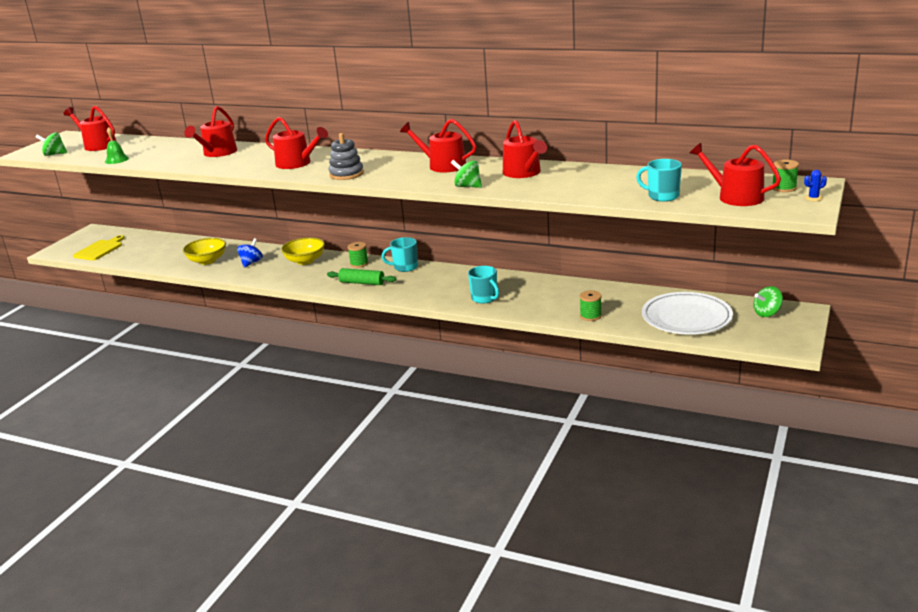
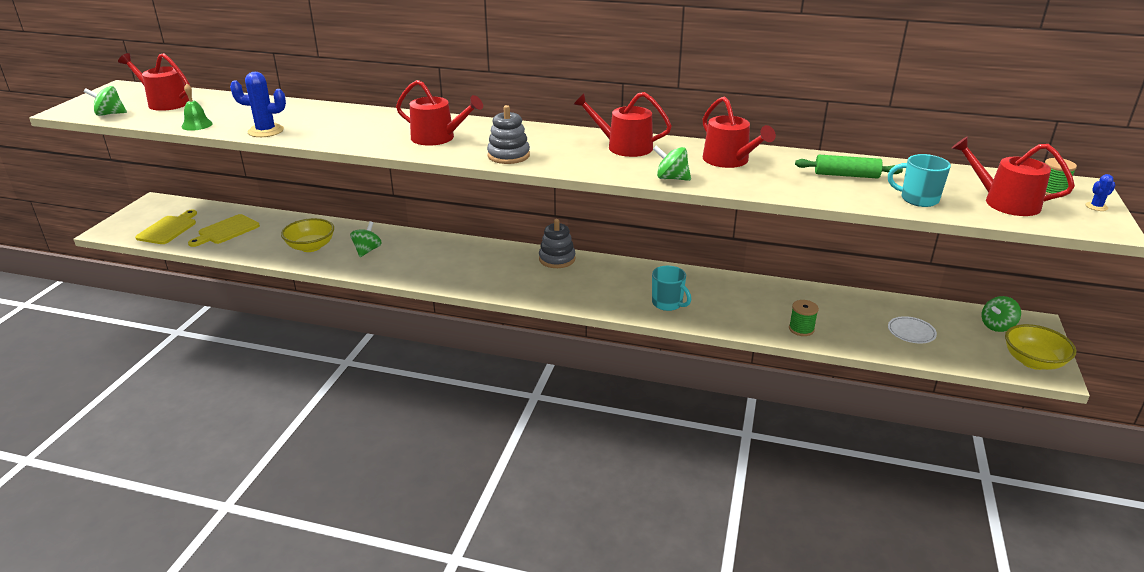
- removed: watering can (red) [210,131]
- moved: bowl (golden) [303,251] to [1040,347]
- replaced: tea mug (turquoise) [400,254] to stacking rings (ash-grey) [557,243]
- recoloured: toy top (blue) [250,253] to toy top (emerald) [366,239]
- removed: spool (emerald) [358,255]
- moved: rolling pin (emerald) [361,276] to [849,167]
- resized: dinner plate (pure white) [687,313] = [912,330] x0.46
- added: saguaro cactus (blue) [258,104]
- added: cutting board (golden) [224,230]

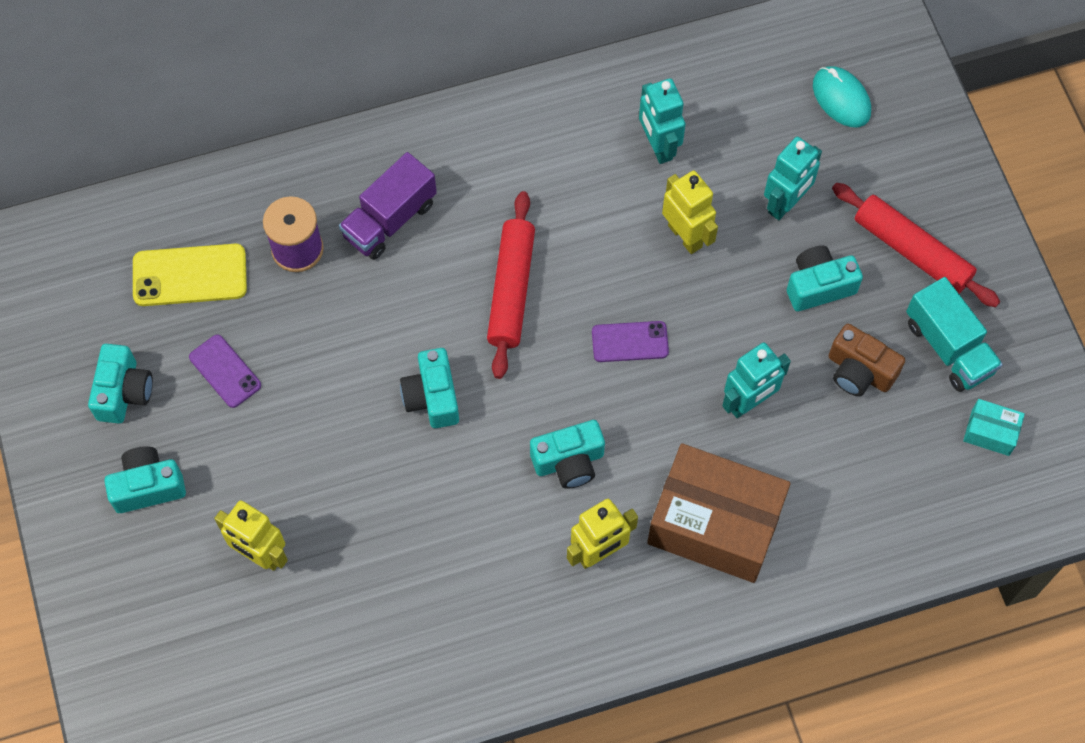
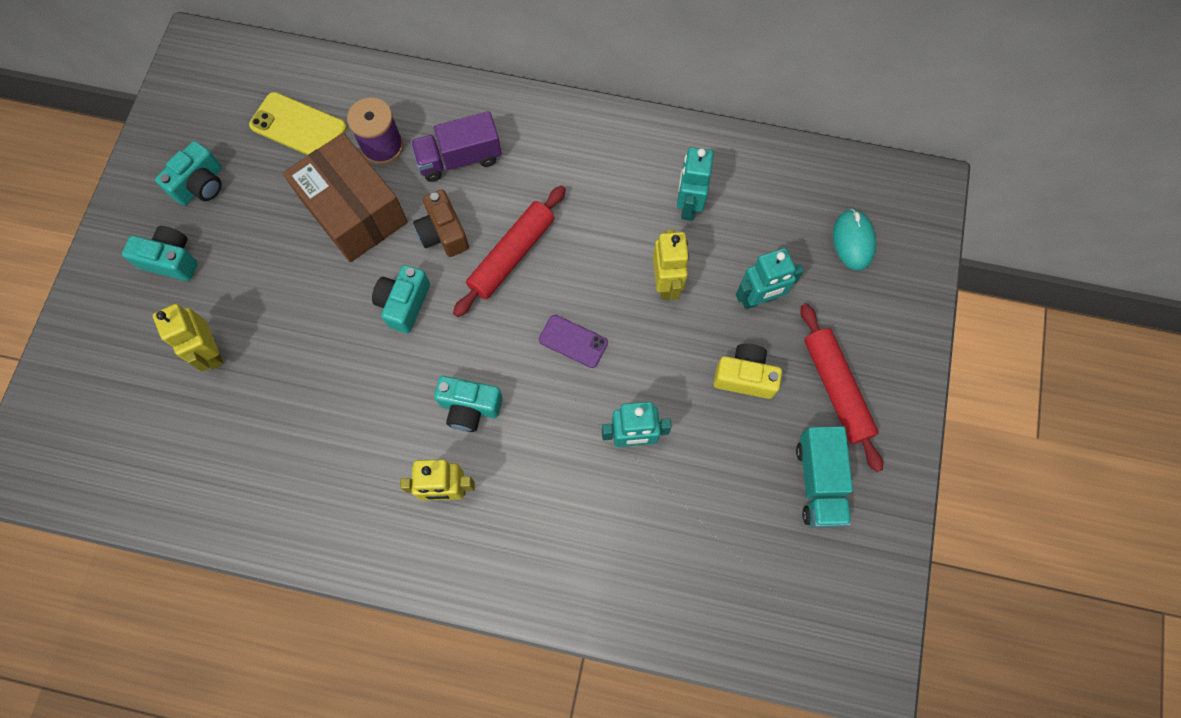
- recoloured: photo camera (turquoise) [825,278] to photo camera (golden) [747,371]
- moved: photo camera (brown) [866,360] to [441,223]
- removed: mobile phone (purple) [225,371]
- removed: package (turquoise) [994,427]
- moved: package (brown) [719,513] to [345,197]

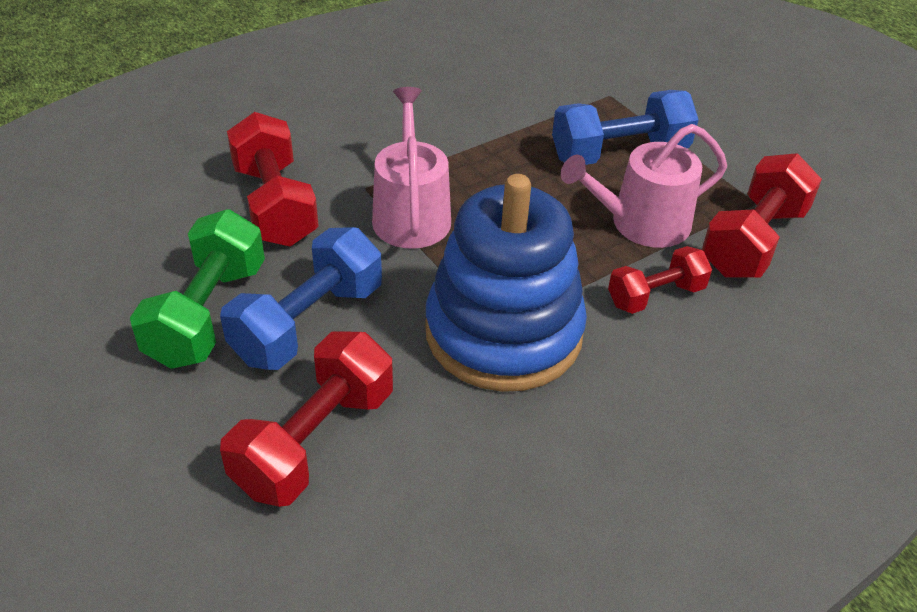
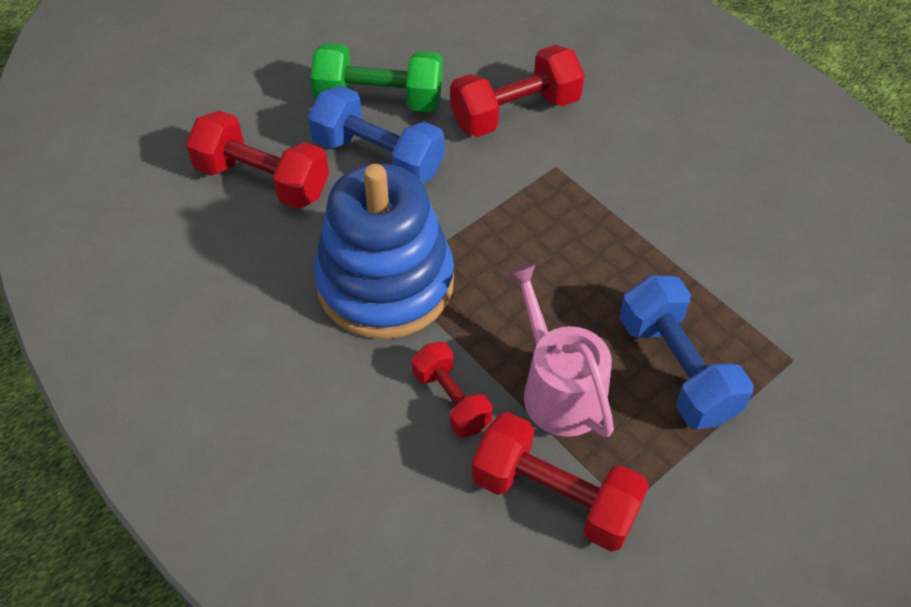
- removed: watering can (rose-pink) [411,168]

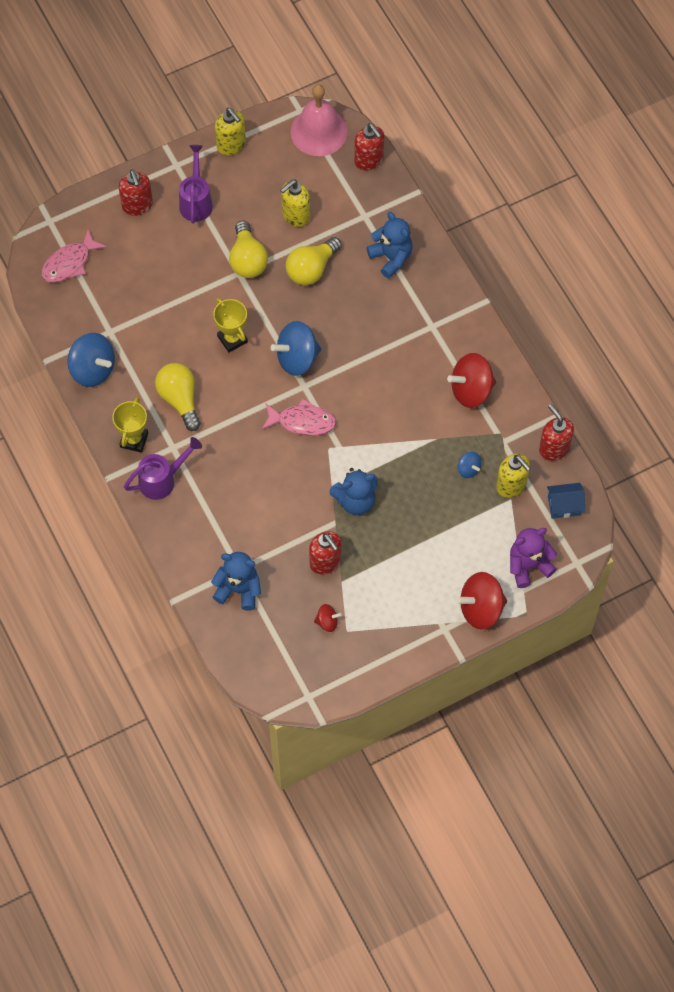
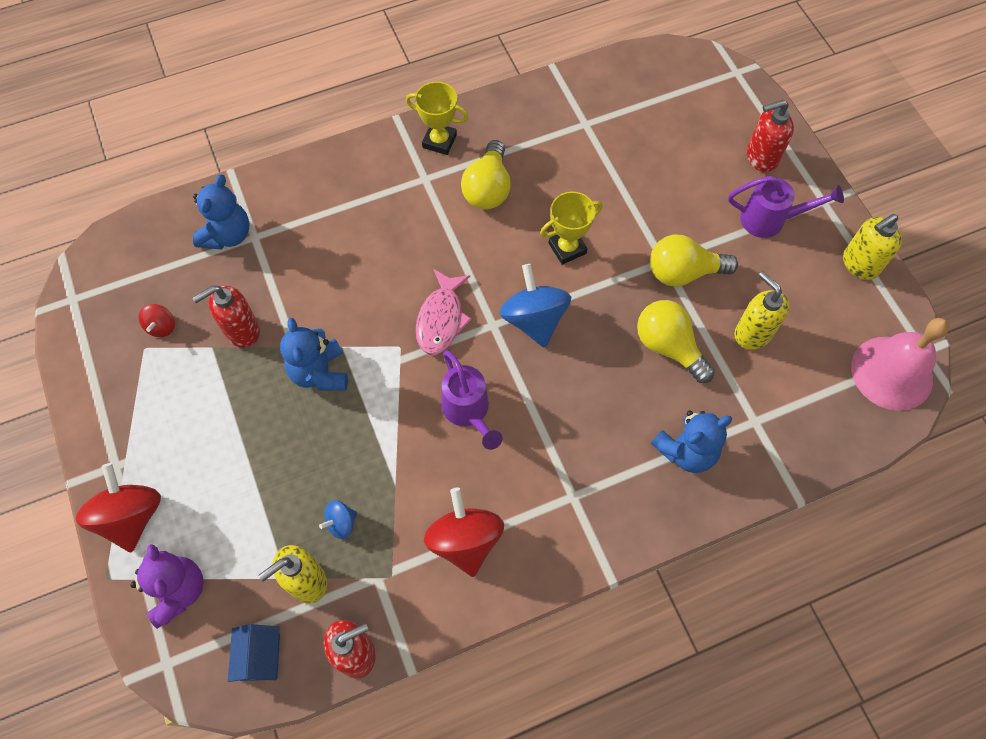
- removed: pump bottle (red) [369,146]
- removed: toy fish (rose-pink) [74,256]
- removed: toy top (blue) [91,360]
- turned: light bulb (golden) [178,397] = [486,175] 120 degrees clockwise
- moved: watering can (purple) [163,468] to [472,400]

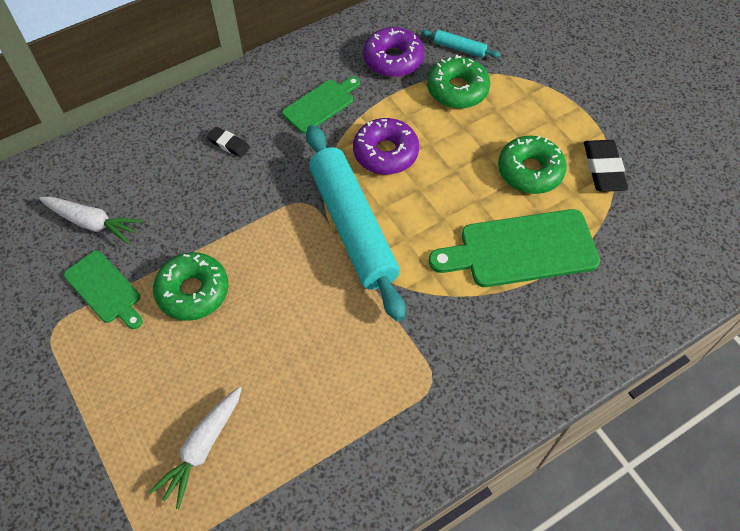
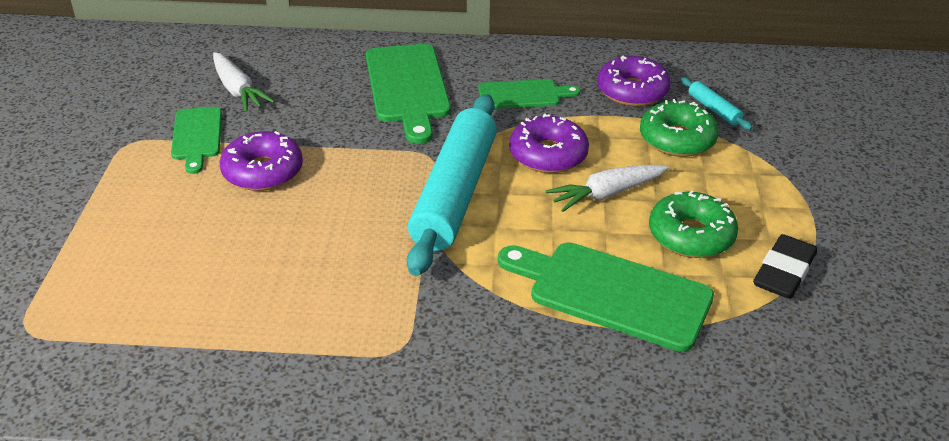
- replaced: eraser (black) [228,142] to cutting board (emerald) [408,94]
- recoloured: doughnut (emerald) [191,286] to doughnut (purple) [261,161]
- moved: root vegetable (pure white) [195,448] to [607,188]

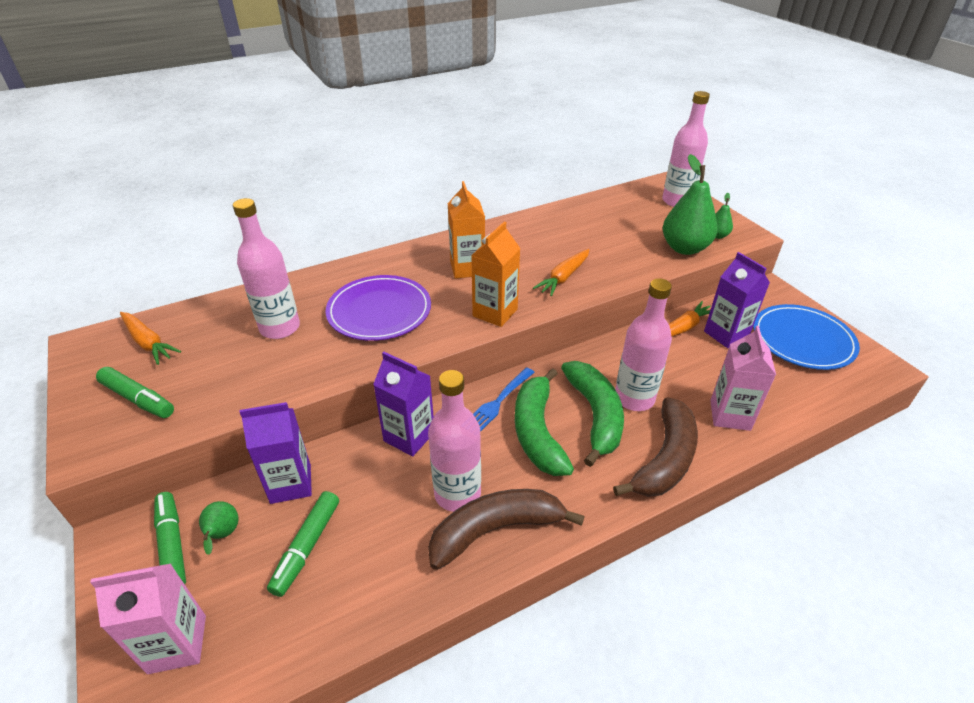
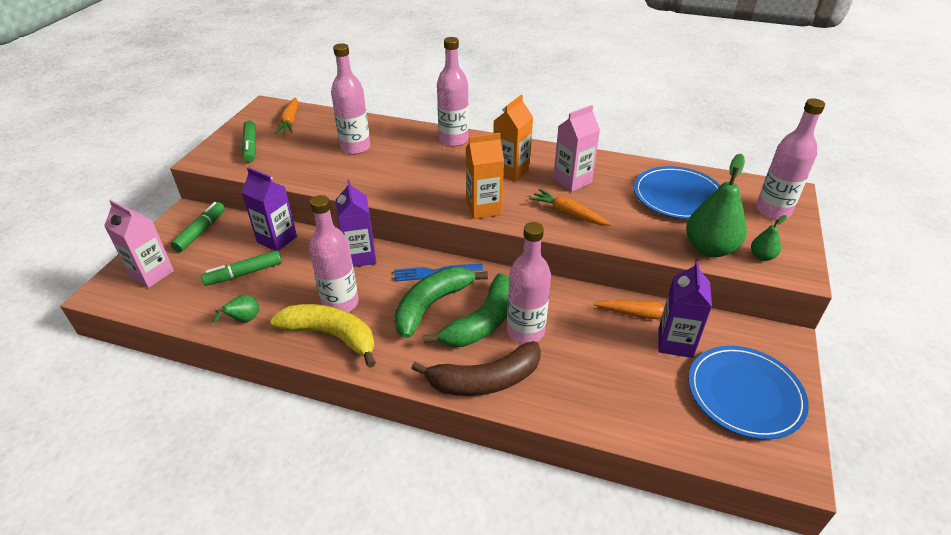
- turned: root vegetable (orange) [561,272] = [570,207] 45 degrees clockwise
- removed: dinner plate (purple) [378,308]
- moved: juice carton (rose-pink) [743,378] to [576,148]
- recoloured: toy banana (brown) [506,529] to toy banana (golden) [323,336]
- moved: pear (emerald) [218,528] to [235,309]
- added: flask (rose-pink) [453,92]
- added: dinner plate (blue) [677,192]

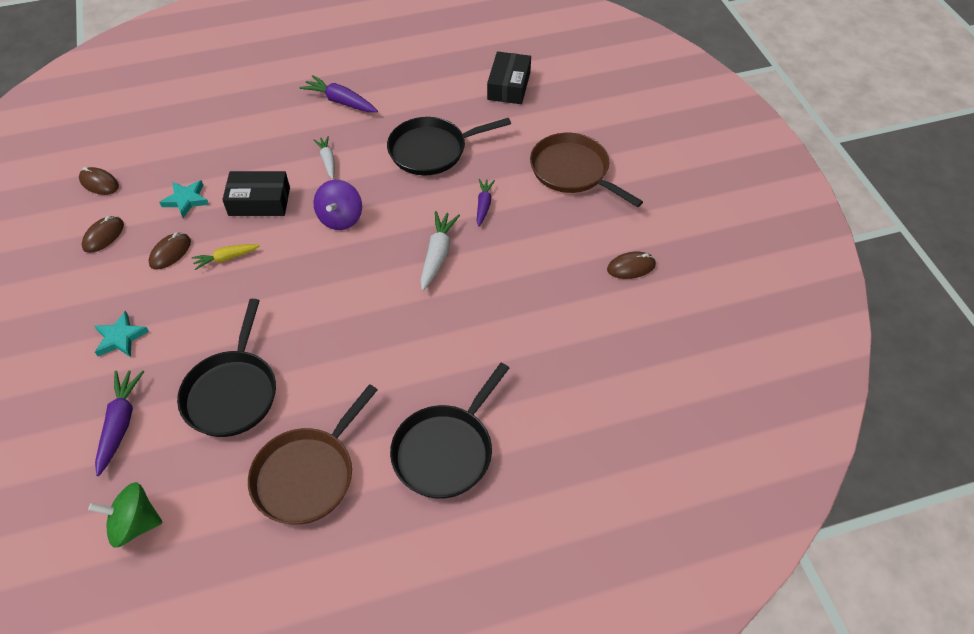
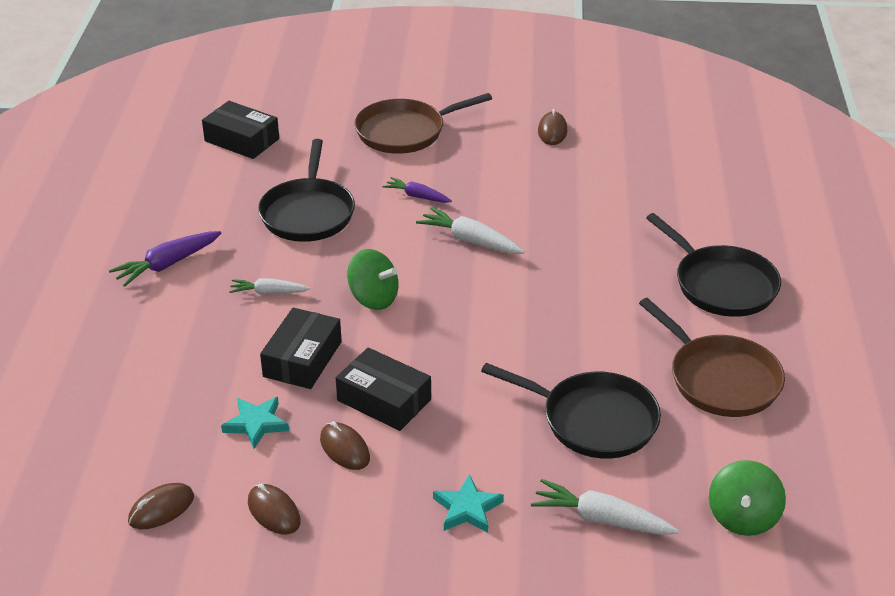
- recoloured: toy top (purple) [338,205] to toy top (emerald) [372,279]
- replaced: root vegetable (golden) [226,257] to package (black) [383,389]
- recoloured: root vegetable (purple) [119,423] to root vegetable (pure white) [605,507]

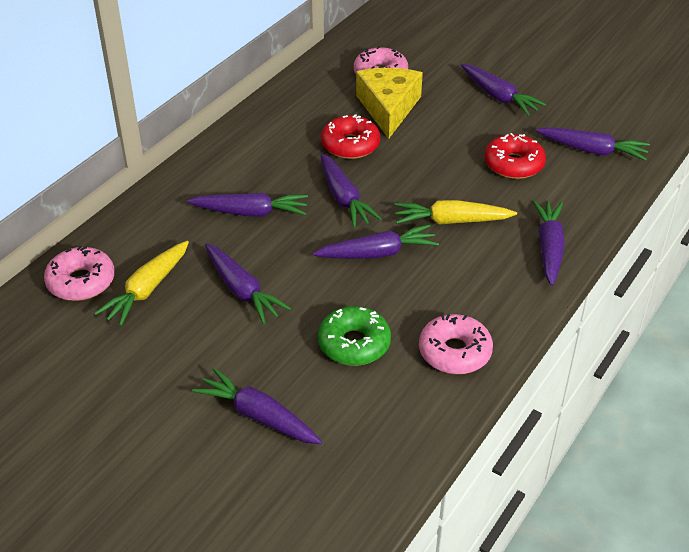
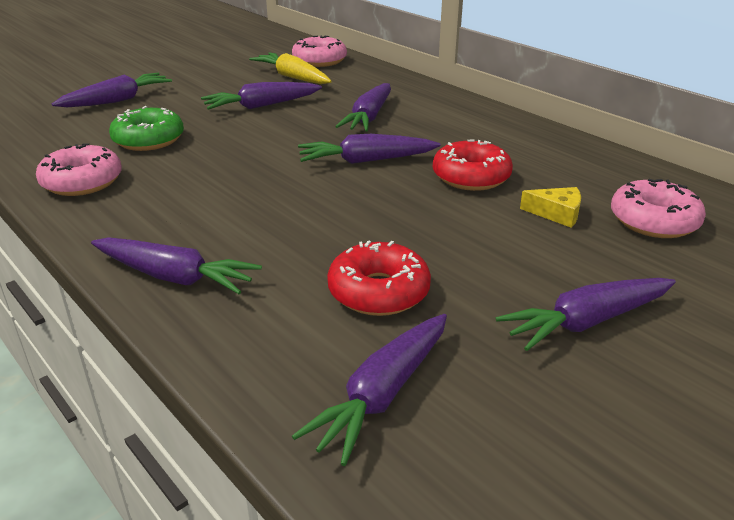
- resized: cheese wedge (golden) [389,103] = [550,207] x0.47
- removed: root vegetable (golden) [456,212]
- removed: root vegetable (purple) [376,241]

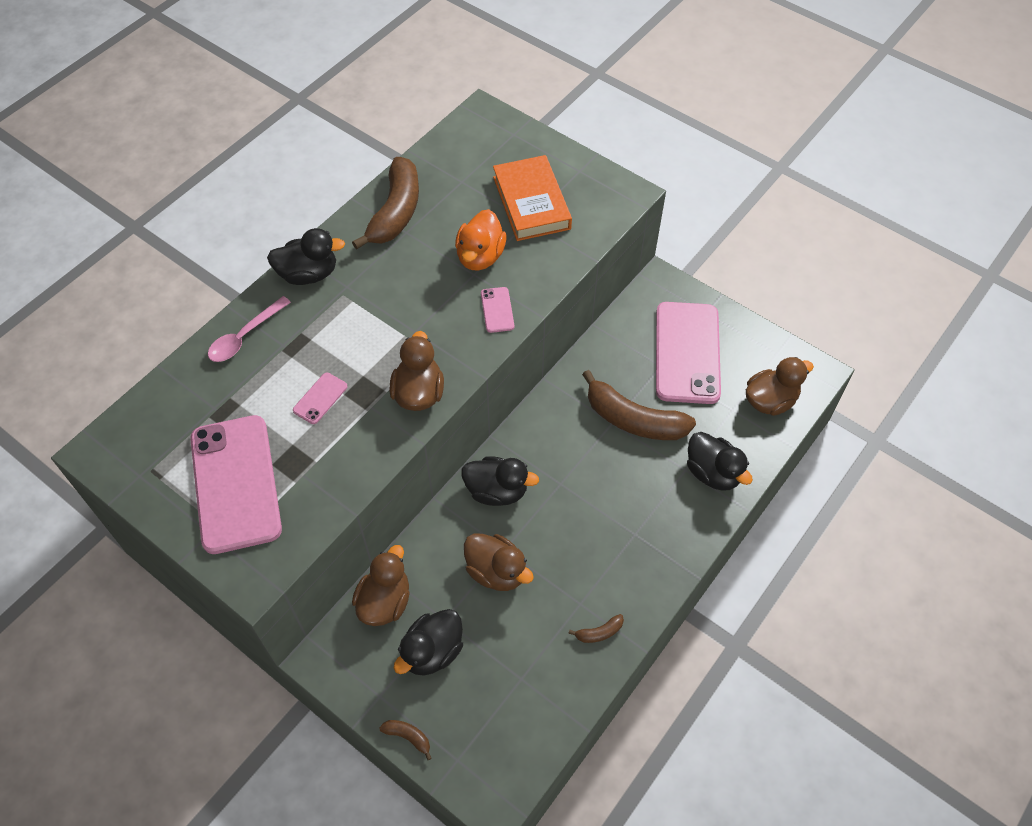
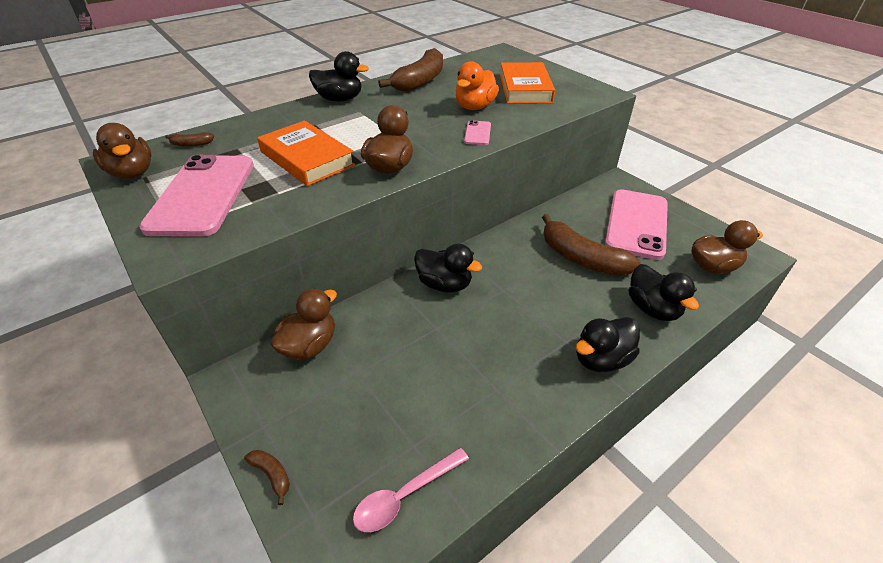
- moved: tablespoon (rose-pink) [249,329] to [411,490]
- replaced: mobile phone (rose-pink) [320,398] to book (orange) [306,153]
- moved: duck (brown) [499,562] to [122,151]
- moved: duck (black) [428,642] to [607,344]
- moved: toy banana (brown) [596,628] to [190,139]

